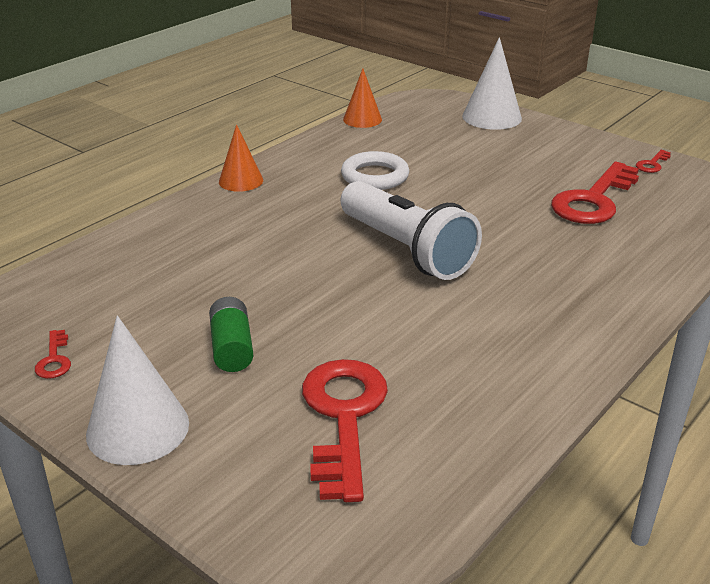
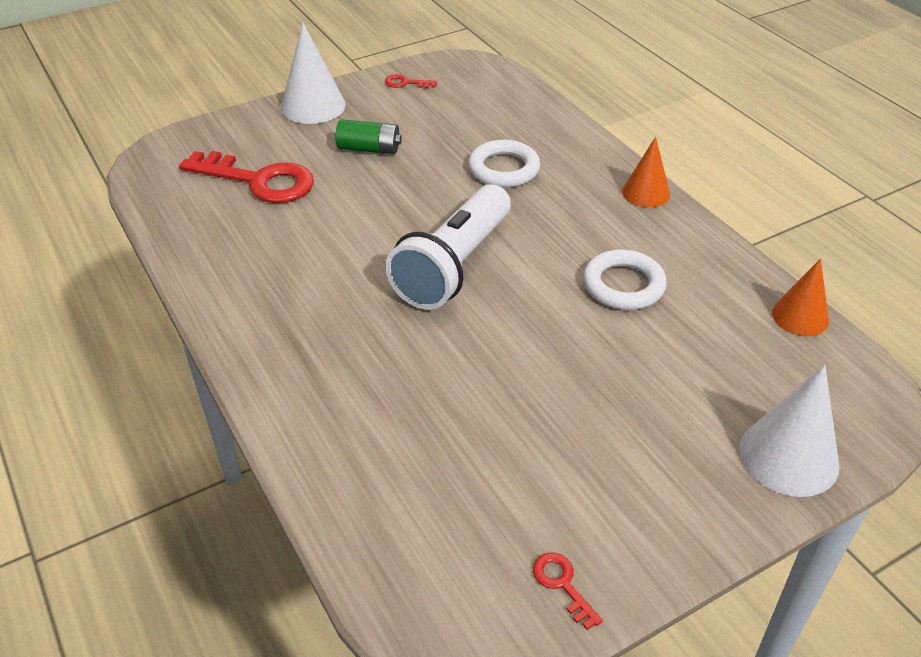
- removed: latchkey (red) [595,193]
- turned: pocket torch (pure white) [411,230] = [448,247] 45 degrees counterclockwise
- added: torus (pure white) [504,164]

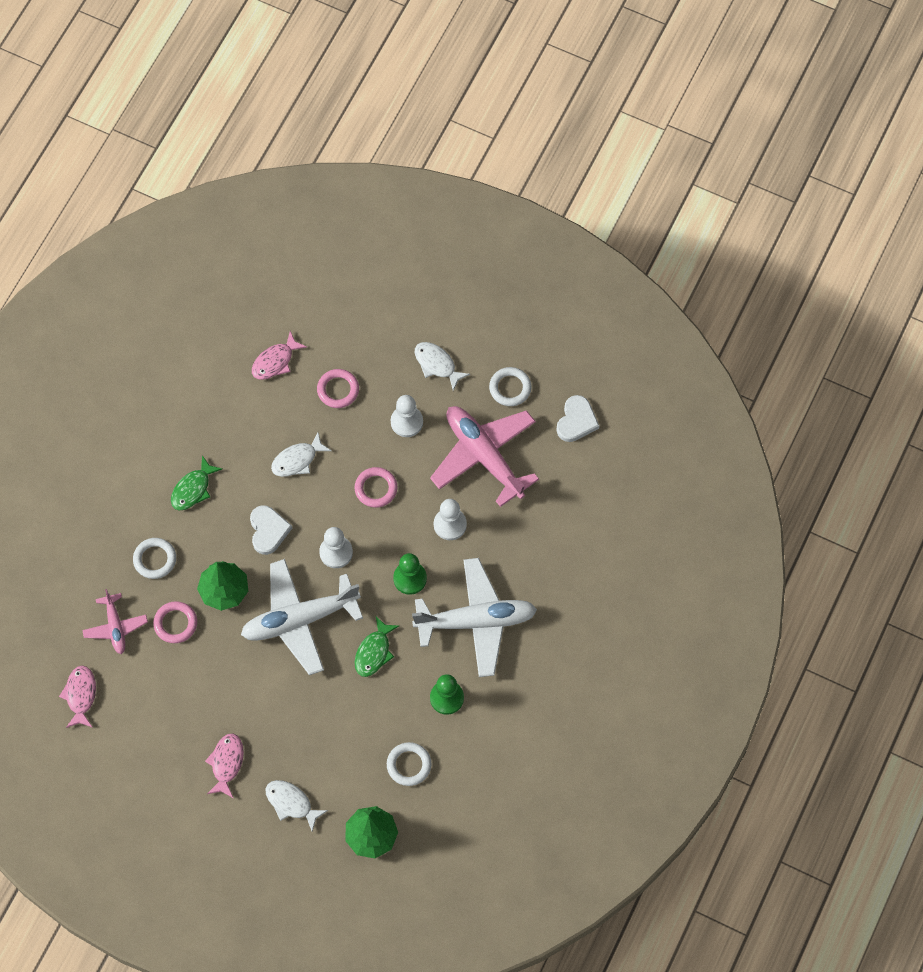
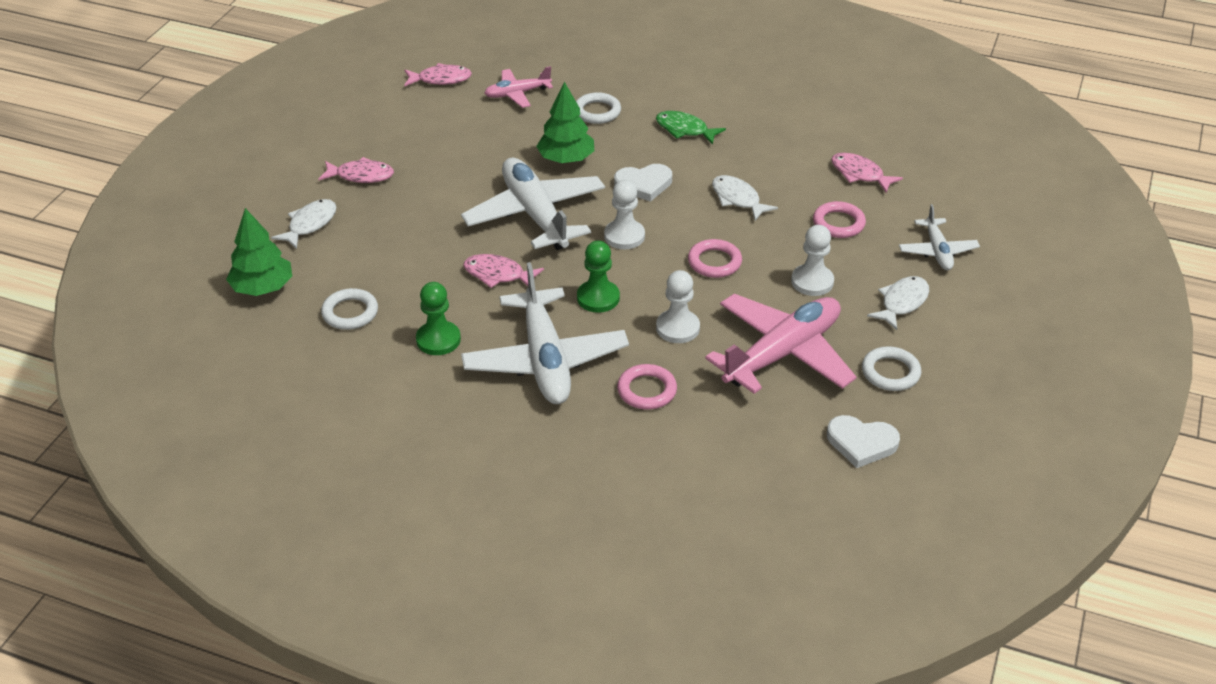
- moved: torus (rose-pink) [175,622] to [647,387]
- recoloured: toy fish (emerald) [377,647] to toy fish (rose-pink) [503,271]
- added: plane (pure white) [939,237]

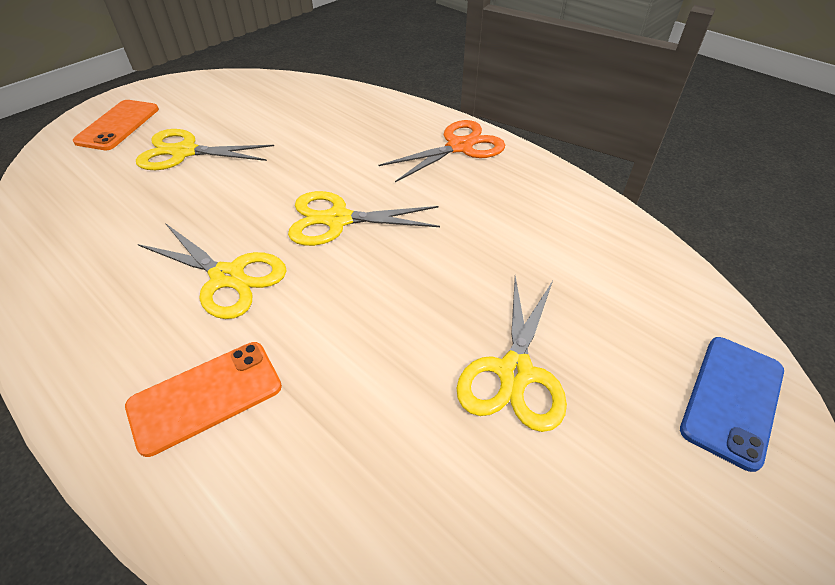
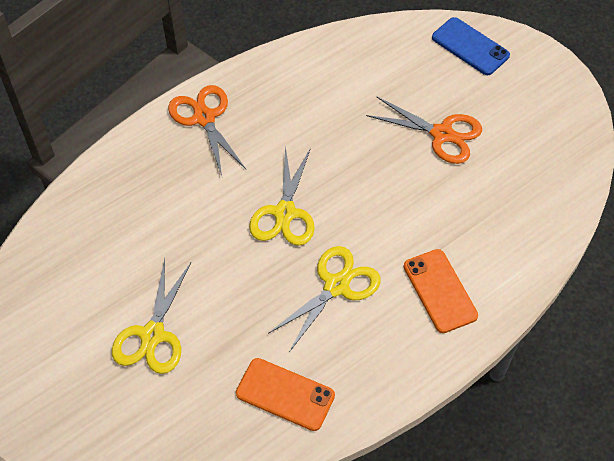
- moved: mobile phone (orange) [116,125] to [285,394]
- recoloured: pair of scissors (golden) [512,354] to pair of scissors (orange) [424,130]

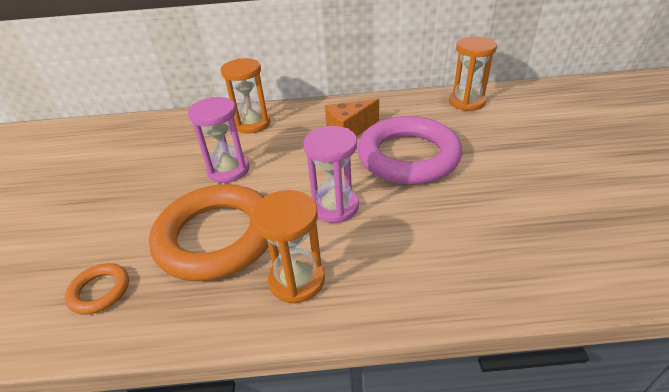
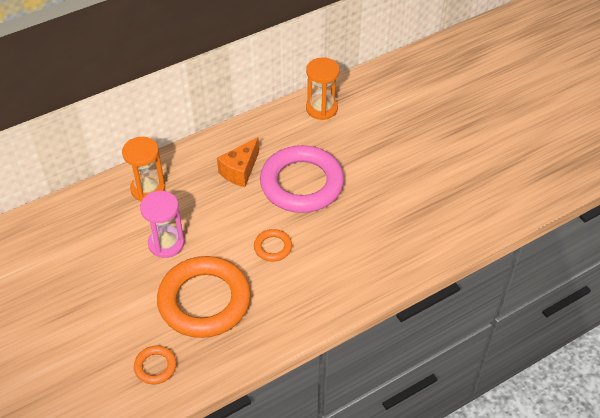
- replaced: hourglass (rose-pink) [331,174] to torus (orange) [273,245]
- removed: hourglass (orange) [288,247]

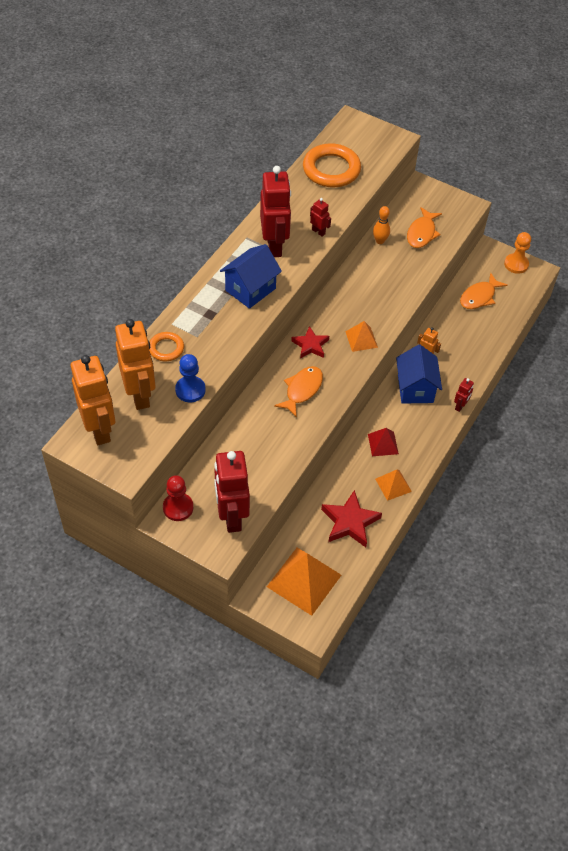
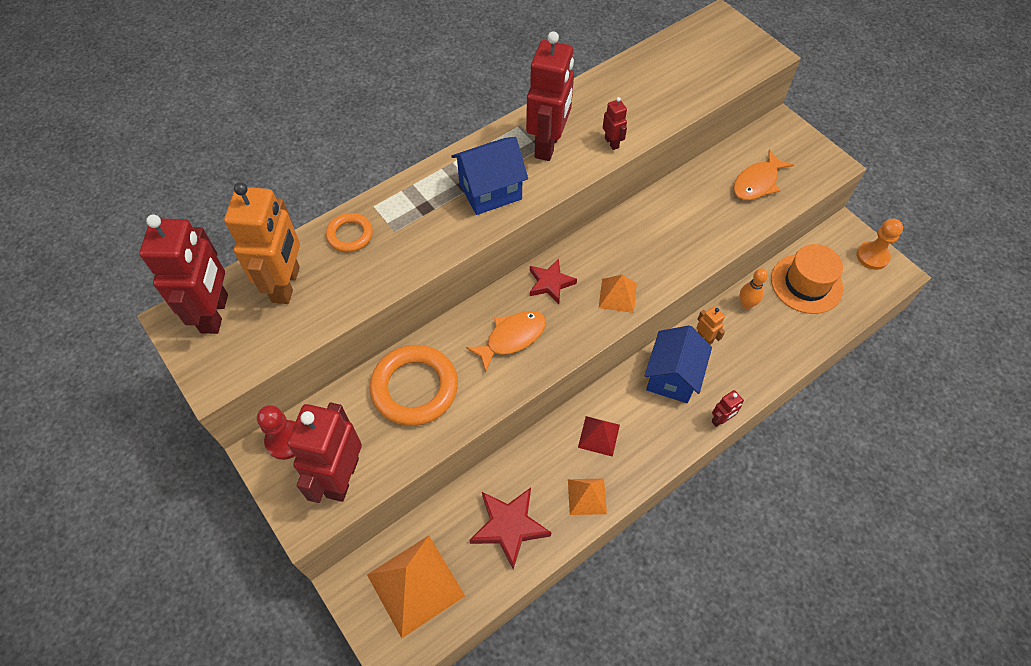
- moved: torus (orange) [332,165] to [414,385]
- moved: bowling pin (orange) [381,225] to [753,288]
- replaced: toy fish (orange) [484,291] to tall hat (orange) [807,279]
- removed: pawn (blue) [190,378]
- recoloured: robot figure (orange) [93,400] to robot figure (red) [183,274]

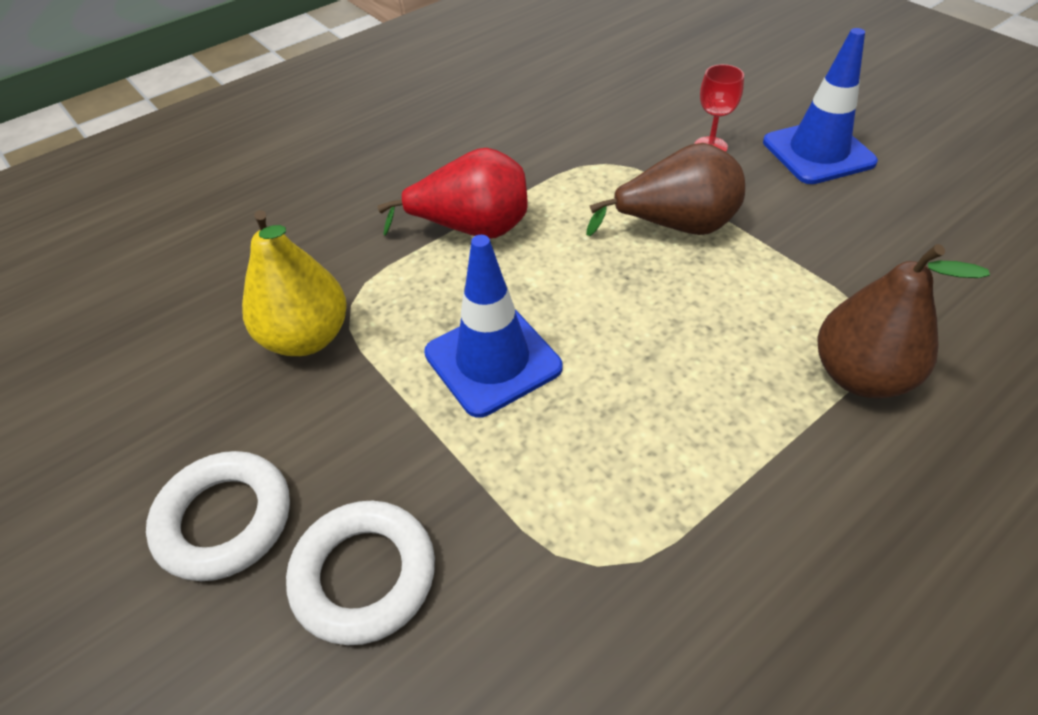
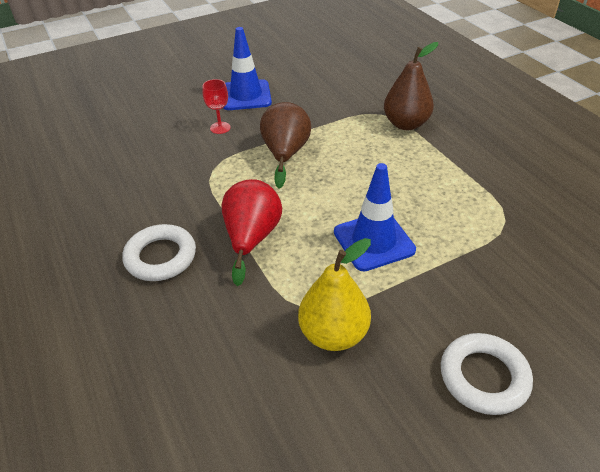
- moved: torus (pure white) [360,573] to [159,252]

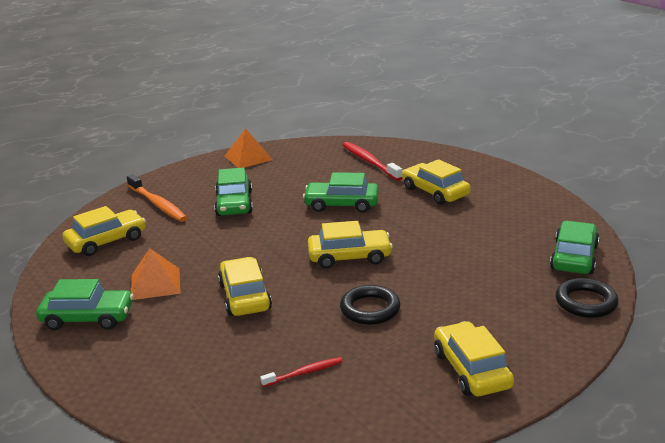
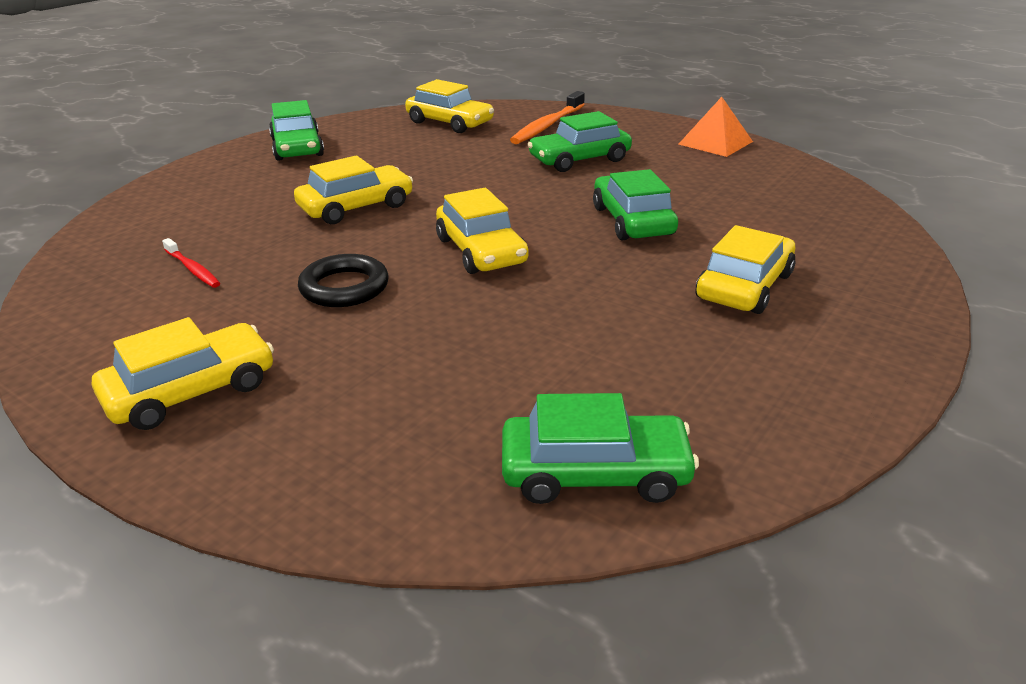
- removed: toothbrush (red) [372,161]
- removed: pyramid shape (orange) [156,274]
- removed: torus (black) [587,298]

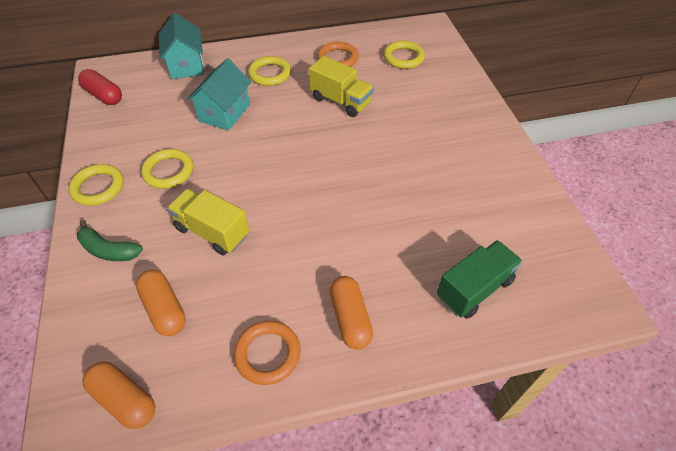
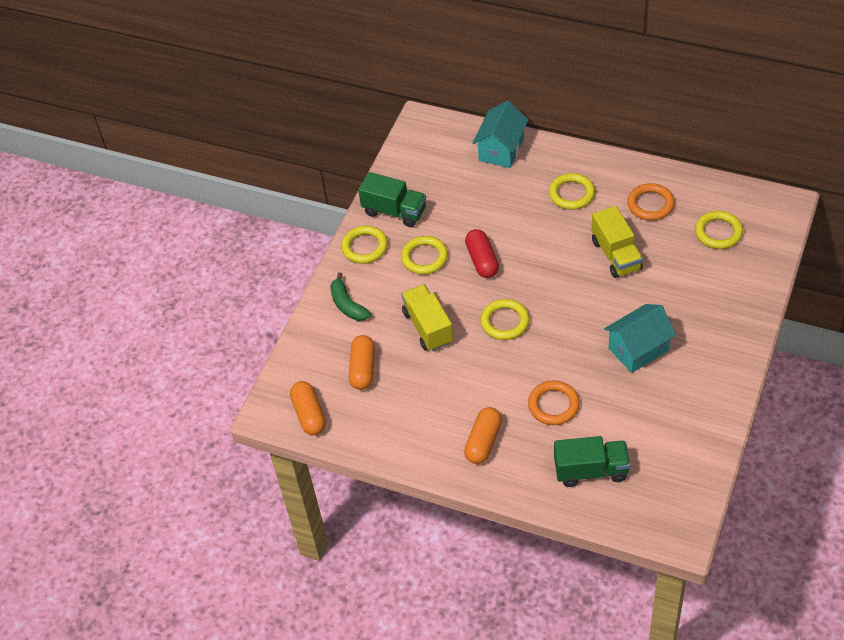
- moved: toy house (turquoise) [218,94] to [640,338]
- moved: pill shape (red) [100,87] to [482,253]
- moved: torus (orange) [267,353] to [554,403]
- added: truck (emerald) [392,199]
- added: torus (golden) [505,319]

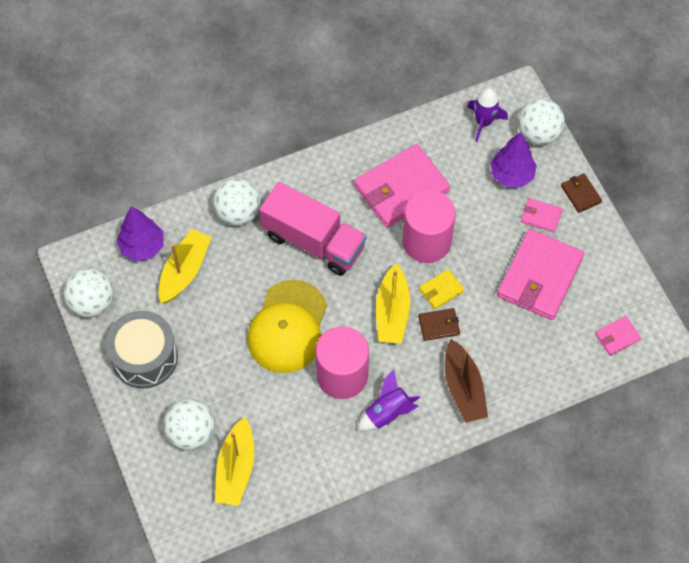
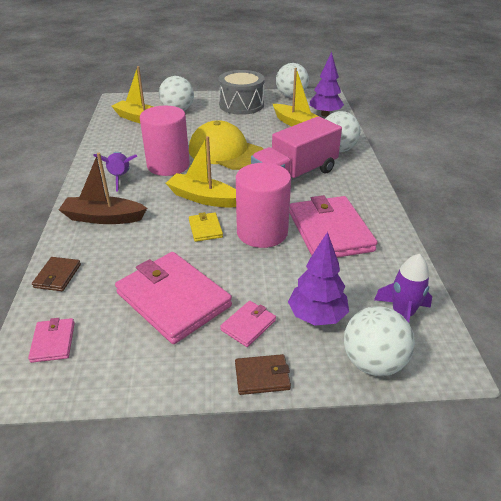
- moved: card wallet (brown) [439,324] to [56,274]

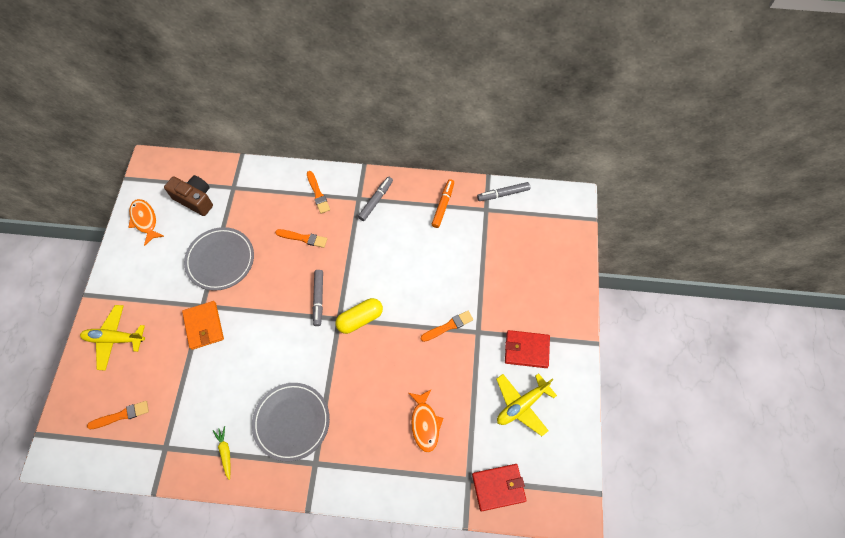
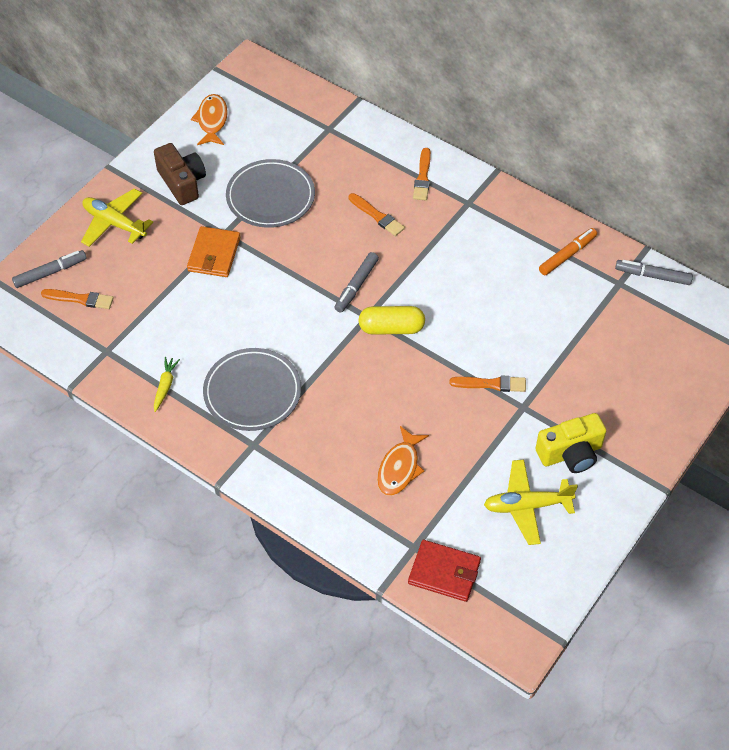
- moved: photo camera (brown) [188,195] to [180,174]
- moved: marker (ash-grey) [375,199] to [49,269]
- replaced: card wallet (red) [527,349] to photo camera (golden) [570,443]

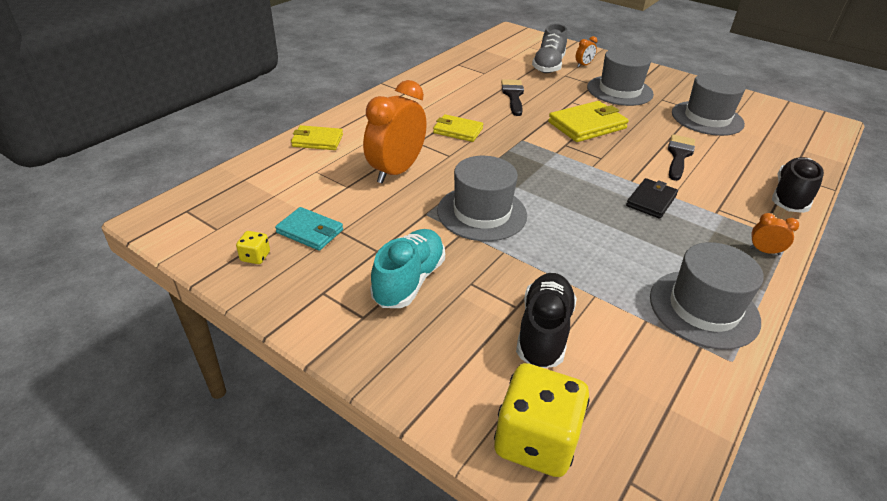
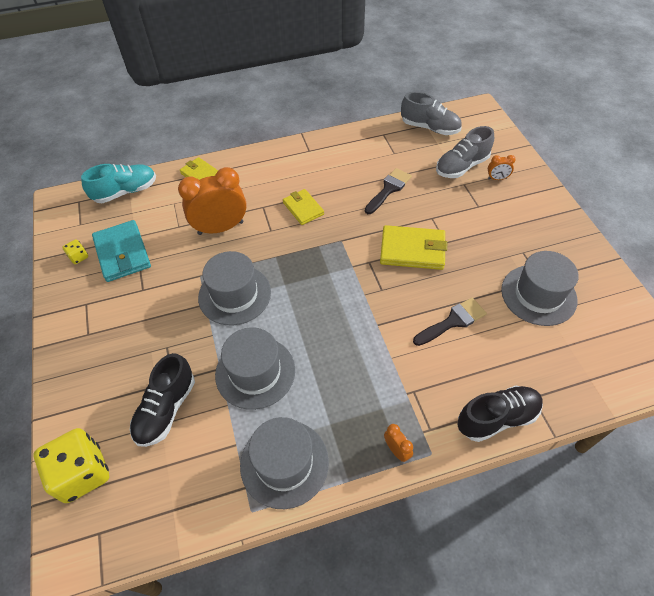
- moved: tall hat (ash-grey) [620,77] to [255,368]
- removed: card wallet (black) [652,198]
- resized: card wallet (turquoise) [309,229] = [121,251] x1.56
- moved: lace-up shoe (turquoise) [407,268] to [118,183]
- turned: lace-up shoe (black) [546,320] = [162,400] 150 degrees clockwise
- added: lace-up shoe (ash-grey) [431,113]

